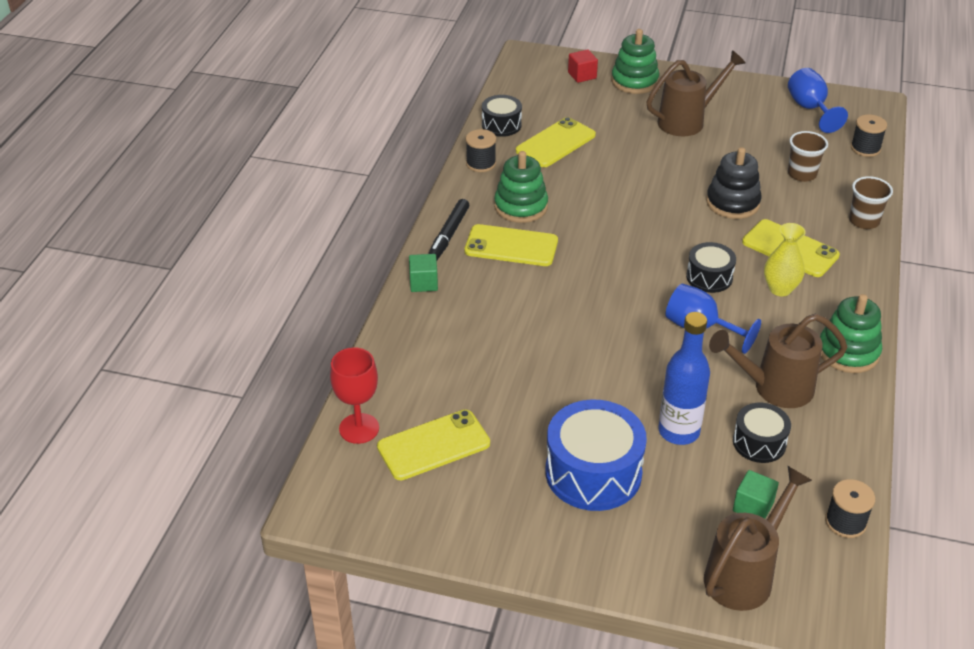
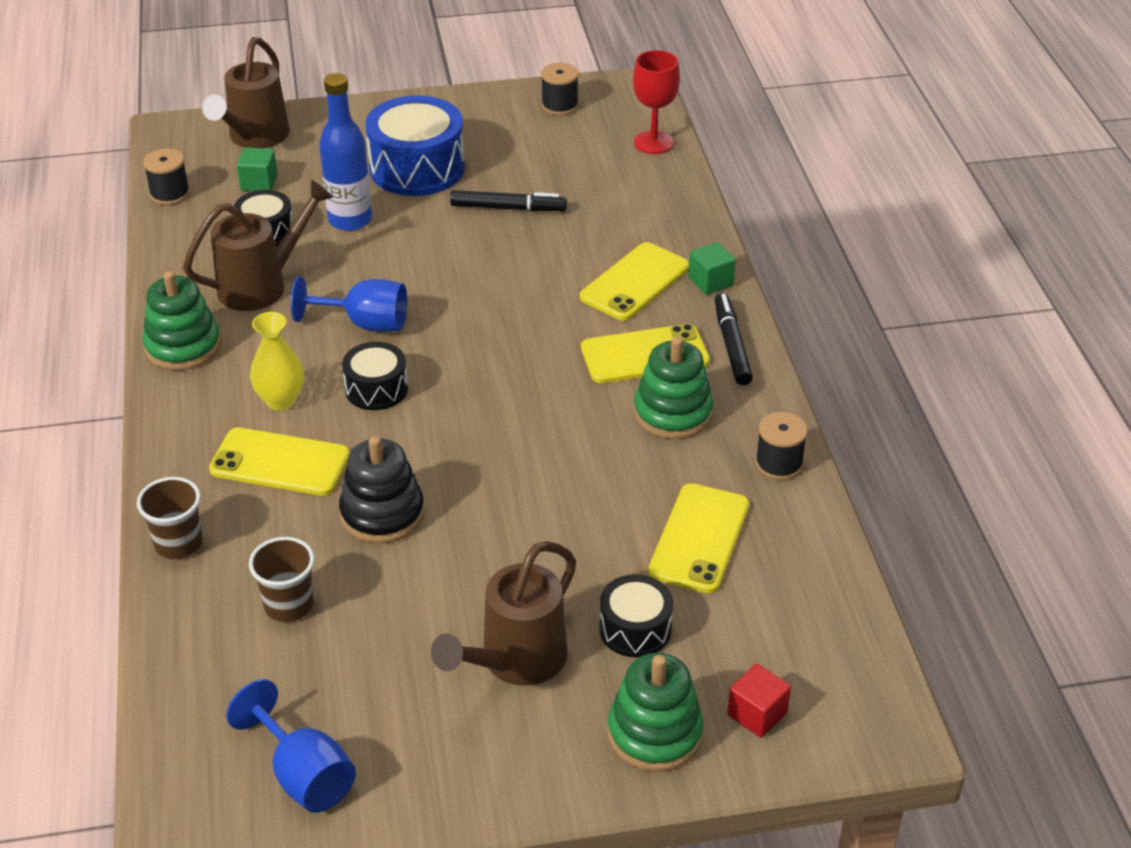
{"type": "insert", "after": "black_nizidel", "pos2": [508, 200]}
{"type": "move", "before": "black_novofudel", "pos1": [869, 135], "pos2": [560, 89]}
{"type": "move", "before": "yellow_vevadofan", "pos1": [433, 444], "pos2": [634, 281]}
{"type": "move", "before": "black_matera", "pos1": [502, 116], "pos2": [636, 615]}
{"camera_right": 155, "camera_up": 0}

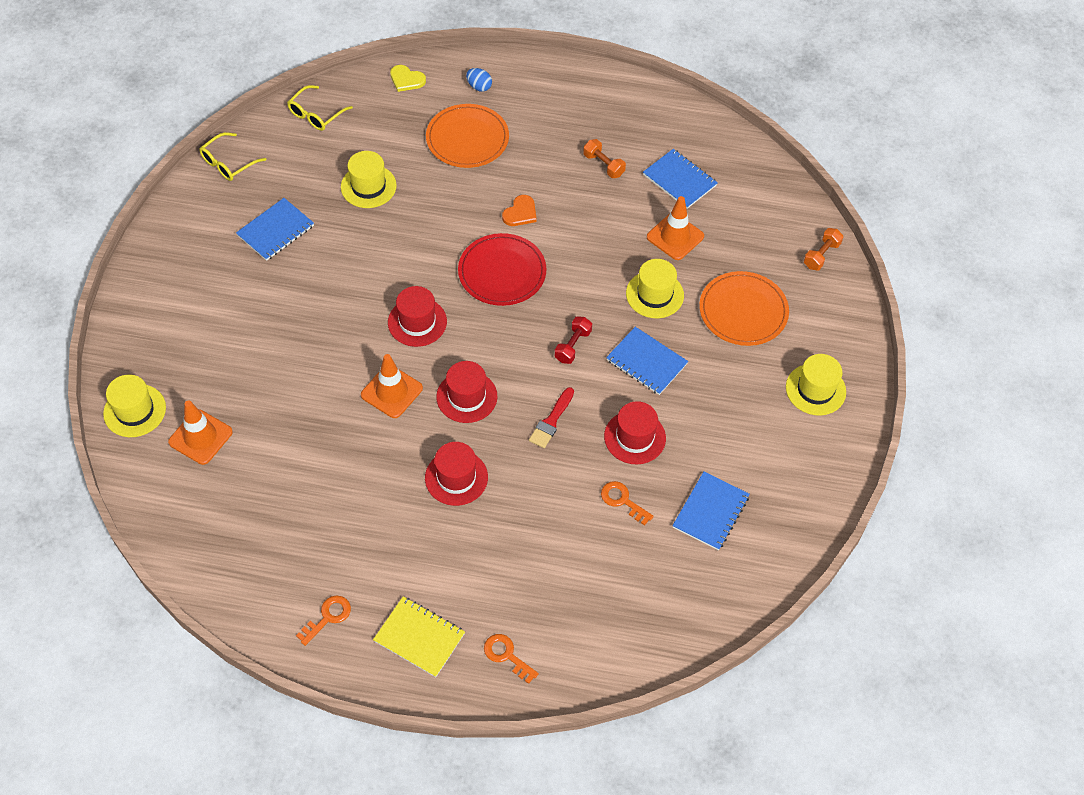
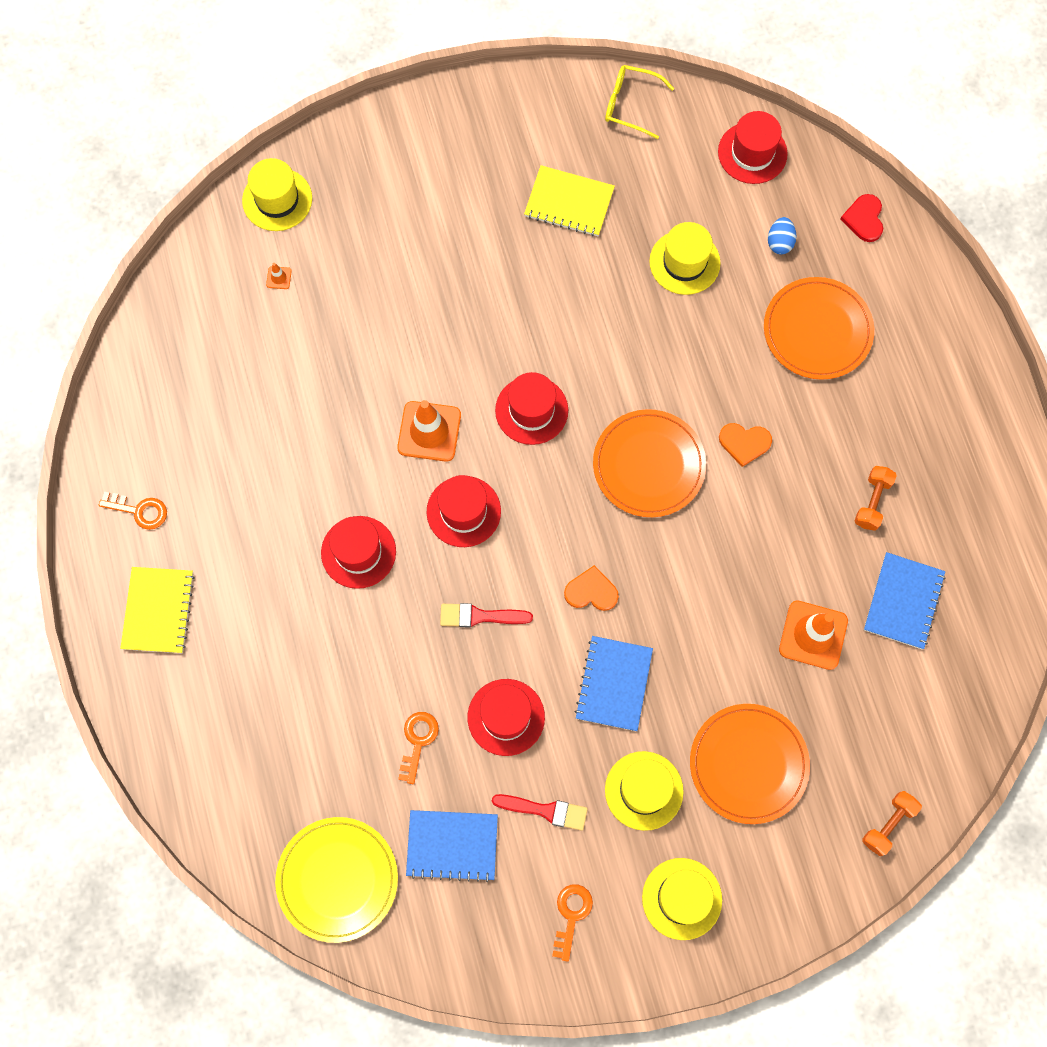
{"type": "resize", "before": "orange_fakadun", "pos1": [200, 432], "pos2": [279, 276], "scale": 0.42}
{"type": "insert", "after": "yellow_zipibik", "pos2": [336, 880]}
{"type": "insert", "after": "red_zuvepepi", "pos2": [540, 812]}
{"type": "recolor", "before": "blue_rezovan", "after": "yellow_rezovan", "pos1": [275, 229], "pos2": [569, 200]}
{"type": "move", "before": "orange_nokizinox", "pos1": [511, 659], "pos2": [572, 923]}
{"type": "replace", "before": "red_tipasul", "after": "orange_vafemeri", "pos1": [573, 340], "pos2": [591, 588]}
{"type": "recolor", "before": "red_zipibik", "after": "orange_zipibik", "pos1": [502, 269], "pos2": [649, 463]}
{"type": "move", "before": "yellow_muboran", "pos1": [655, 288], "pos2": [644, 791]}
{"type": "replace", "before": "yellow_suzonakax", "after": "red_muboran", "pos1": [320, 108], "pos2": [753, 147]}
{"type": "move", "before": "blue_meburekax", "pos1": [479, 80], "pos2": [782, 235]}
{"type": "recolor", "before": "yellow_vafemeri", "after": "red_vafemeri", "pos1": [408, 78], "pos2": [861, 218]}
{"type": "rotate", "before": "orange_tipasul", "pos1": [823, 249], "pos2": [892, 823], "turn": -60}
{"camera_right": 65, "camera_up": 15}

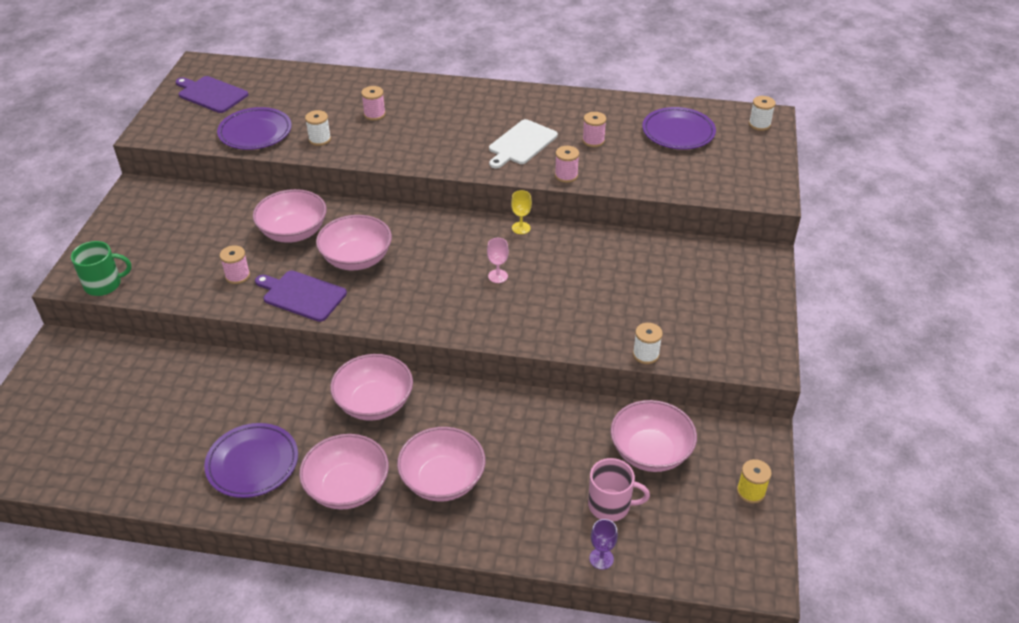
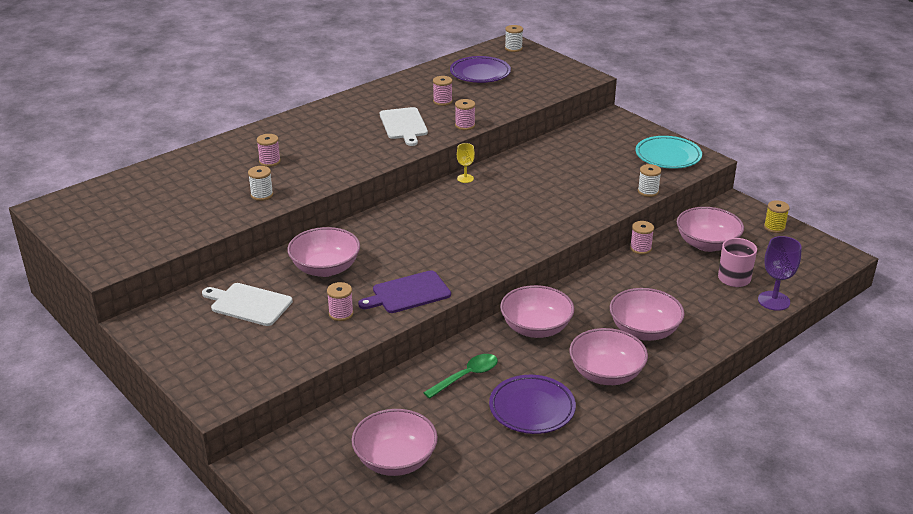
{"type": "insert", "after": "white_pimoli", "pos2": [247, 304]}
{"type": "move", "before": "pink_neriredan", "pos1": [354, 242], "pos2": [394, 442]}
{"type": "insert", "after": "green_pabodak", "pos2": [460, 376]}
{"type": "insert", "after": "pink_novofudel", "pos2": [642, 237]}
{"type": "insert", "after": "turquoise_zipibik", "pos2": [669, 152]}
{"type": "resize", "before": "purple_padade", "pos1": [603, 544], "pos2": [780, 273], "scale": 1.69}
{"type": "delete", "before": "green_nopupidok", "pos1": [101, 268]}
{"type": "delete", "before": "purple_pimoli", "pos1": [211, 94]}
{"type": "delete", "before": "purple_zipibik", "pos1": [254, 128]}
{"type": "delete", "before": "pink_padade", "pos1": [498, 260]}
{"camera_right": -50, "camera_up": -10}

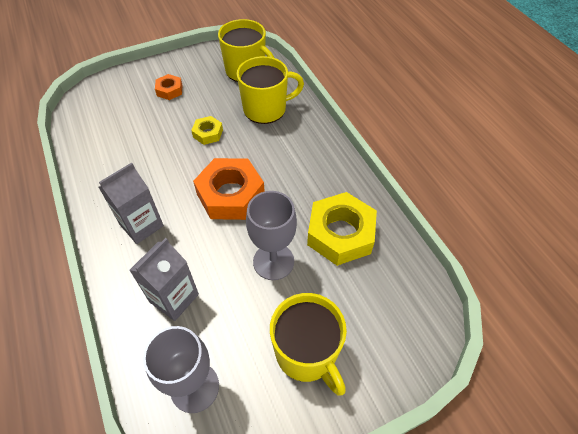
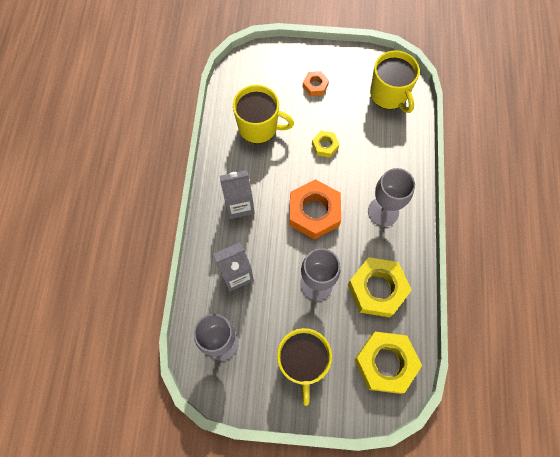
{"type": "move", "before": "yellow_nopupidok", "pos1": [270, 90], "pos2": [263, 114]}
{"type": "insert", "after": "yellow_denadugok", "pos2": [388, 363]}
{"type": "insert", "after": "grey_padade", "pos2": [391, 197]}
{"camera_right": 30, "camera_up": 15}

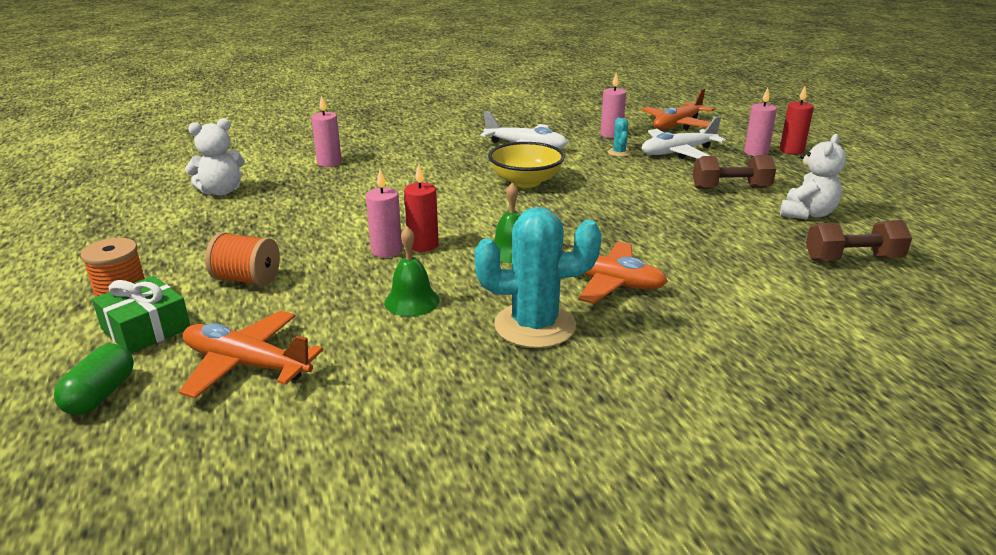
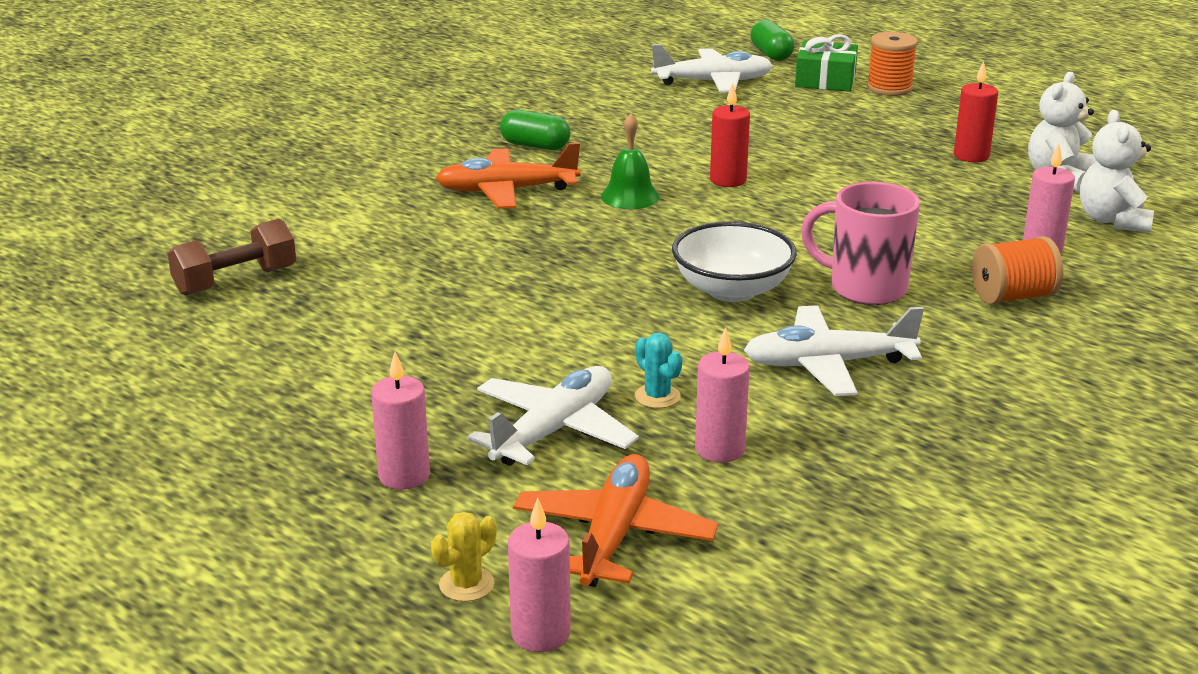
{"type": "insert", "after": "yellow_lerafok", "pos2": [464, 557]}
{"type": "replace", "before": "turquoise_lerafok", "after": "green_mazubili", "pos1": [538, 277], "pos2": [535, 130]}
{"type": "move", "before": "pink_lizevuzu", "pos1": [384, 213], "pos2": [539, 575]}
{"type": "recolor", "before": "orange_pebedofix", "after": "white_pebedofix", "pos1": [251, 355], "pos2": [712, 68]}
{"type": "recolor", "before": "yellow_neriredan", "after": "white_neriredan", "pos1": [526, 165], "pos2": [734, 262]}
{"type": "insert", "after": "pink_nopupidok", "pos2": [860, 243]}
{"type": "move", "before": "red_lizevuzu", "pos1": [797, 120], "pos2": [976, 111]}
{"type": "move", "before": "orange_novofudel", "pos1": [242, 259], "pos2": [1017, 270]}
{"type": "move", "before": "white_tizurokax", "pos1": [813, 176], "pos2": [1117, 171]}
{"type": "delete", "before": "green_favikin", "pos1": [412, 271]}
{"type": "delete", "before": "brown_tipasul", "pos1": [734, 172]}
{"camera_right": 150, "camera_up": 0}

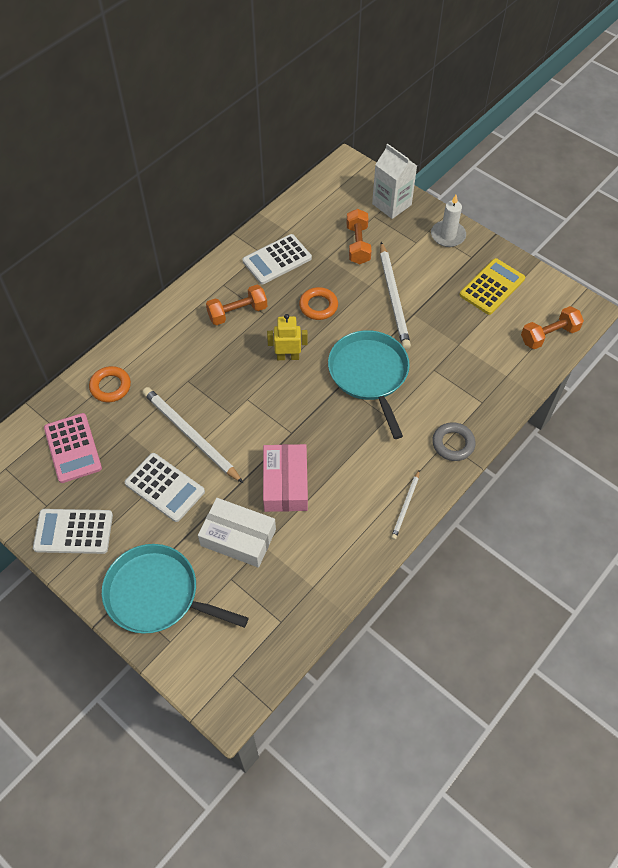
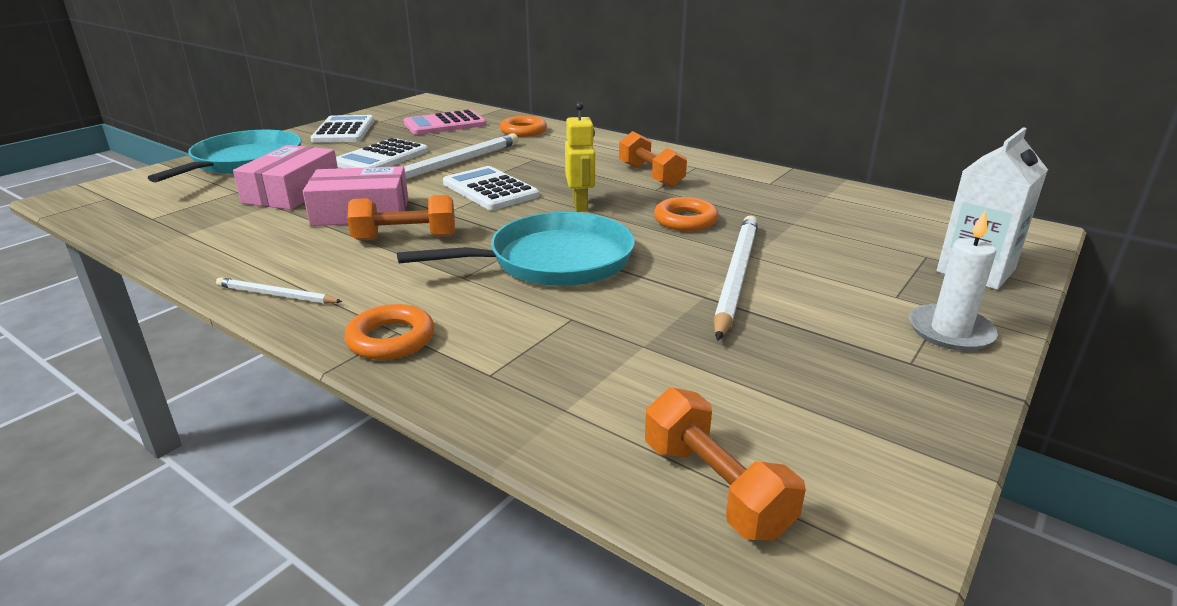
{"type": "recolor", "before": "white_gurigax", "after": "pink_gurigax", "pos1": [237, 533], "pos2": [285, 177]}
{"type": "recolor", "before": "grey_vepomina", "after": "orange_vepomina", "pos1": [454, 441], "pos2": [389, 332]}
{"type": "move", "before": "orange_tipasul", "pos1": [359, 236], "pos2": [401, 218]}
{"type": "move", "before": "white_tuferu", "pos1": [277, 259], "pos2": [491, 188]}
{"type": "rotate", "before": "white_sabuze", "pos1": [395, 295], "pos2": [735, 278], "turn": 120}
{"type": "delete", "before": "yellow_tuferu", "pos1": [492, 286]}
{"camera_right": 85, "camera_up": -30}

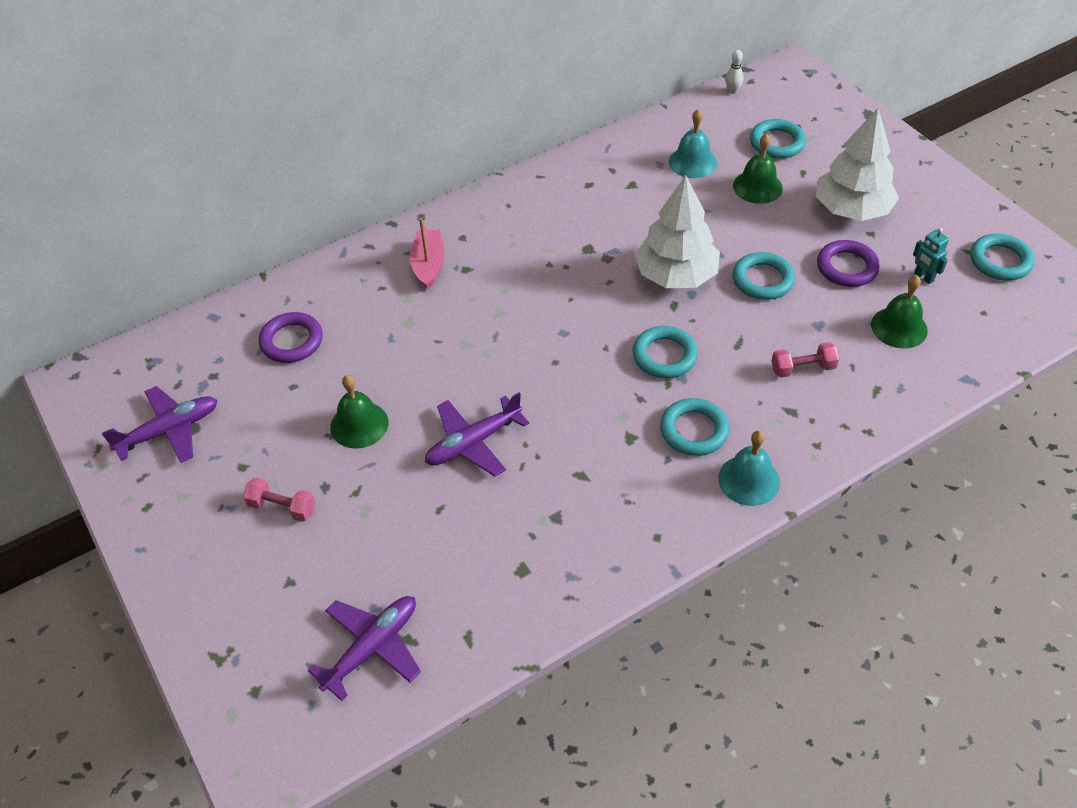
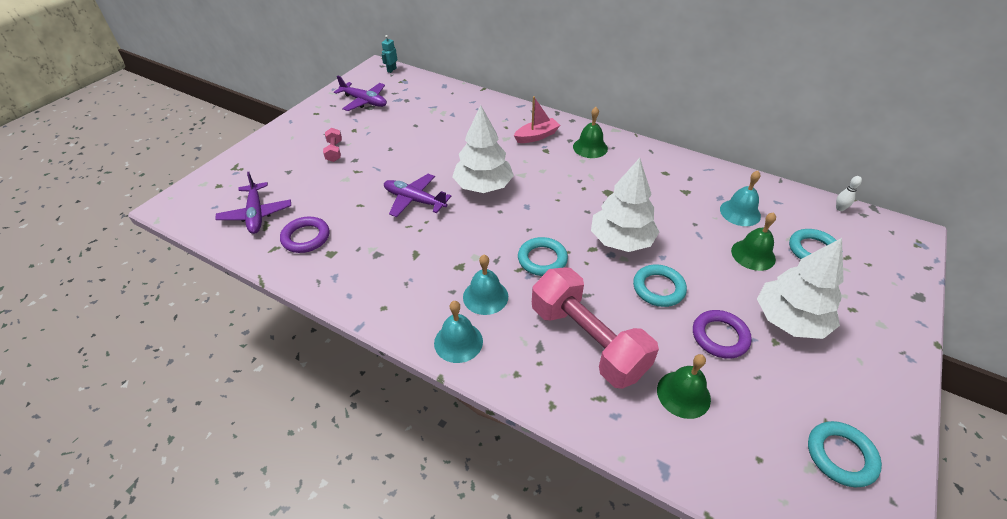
{"type": "rotate", "before": "purple_pebedofix", "pos1": [364, 648], "pos2": [253, 203], "turn": 60}
{"type": "move", "before": "purple_vepomina", "pos1": [291, 337], "pos2": [305, 234]}
{"type": "move", "before": "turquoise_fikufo", "pos1": [931, 256], "pos2": [389, 54]}
{"type": "insert", "after": "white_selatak", "pos2": [483, 149]}
{"type": "replace", "before": "turquoise_vepomina", "after": "turquoise_favikin", "pos1": [694, 427], "pos2": [485, 285]}
{"type": "resize", "before": "pink_tipasul", "pos1": [805, 360], "pos2": [595, 328], "scale": 2.41}
{"type": "move", "before": "green_favikin", "pos1": [359, 412], "pos2": [590, 132]}
{"camera_right": 60, "camera_up": -5}

